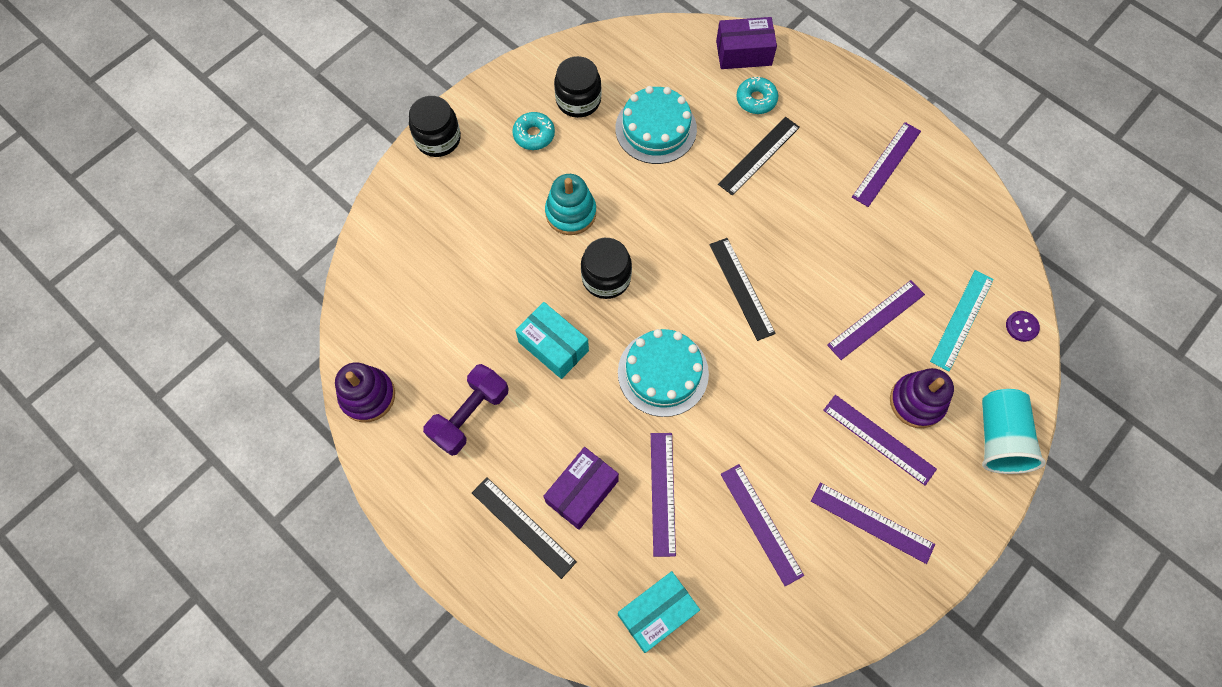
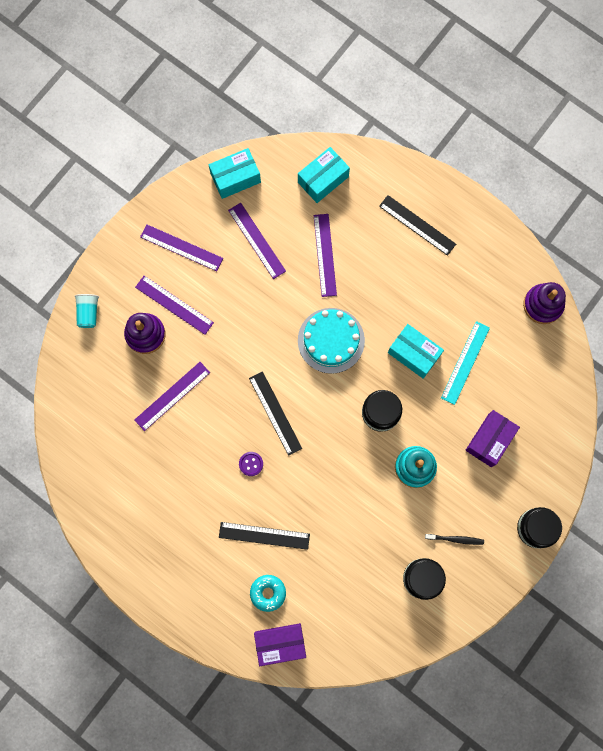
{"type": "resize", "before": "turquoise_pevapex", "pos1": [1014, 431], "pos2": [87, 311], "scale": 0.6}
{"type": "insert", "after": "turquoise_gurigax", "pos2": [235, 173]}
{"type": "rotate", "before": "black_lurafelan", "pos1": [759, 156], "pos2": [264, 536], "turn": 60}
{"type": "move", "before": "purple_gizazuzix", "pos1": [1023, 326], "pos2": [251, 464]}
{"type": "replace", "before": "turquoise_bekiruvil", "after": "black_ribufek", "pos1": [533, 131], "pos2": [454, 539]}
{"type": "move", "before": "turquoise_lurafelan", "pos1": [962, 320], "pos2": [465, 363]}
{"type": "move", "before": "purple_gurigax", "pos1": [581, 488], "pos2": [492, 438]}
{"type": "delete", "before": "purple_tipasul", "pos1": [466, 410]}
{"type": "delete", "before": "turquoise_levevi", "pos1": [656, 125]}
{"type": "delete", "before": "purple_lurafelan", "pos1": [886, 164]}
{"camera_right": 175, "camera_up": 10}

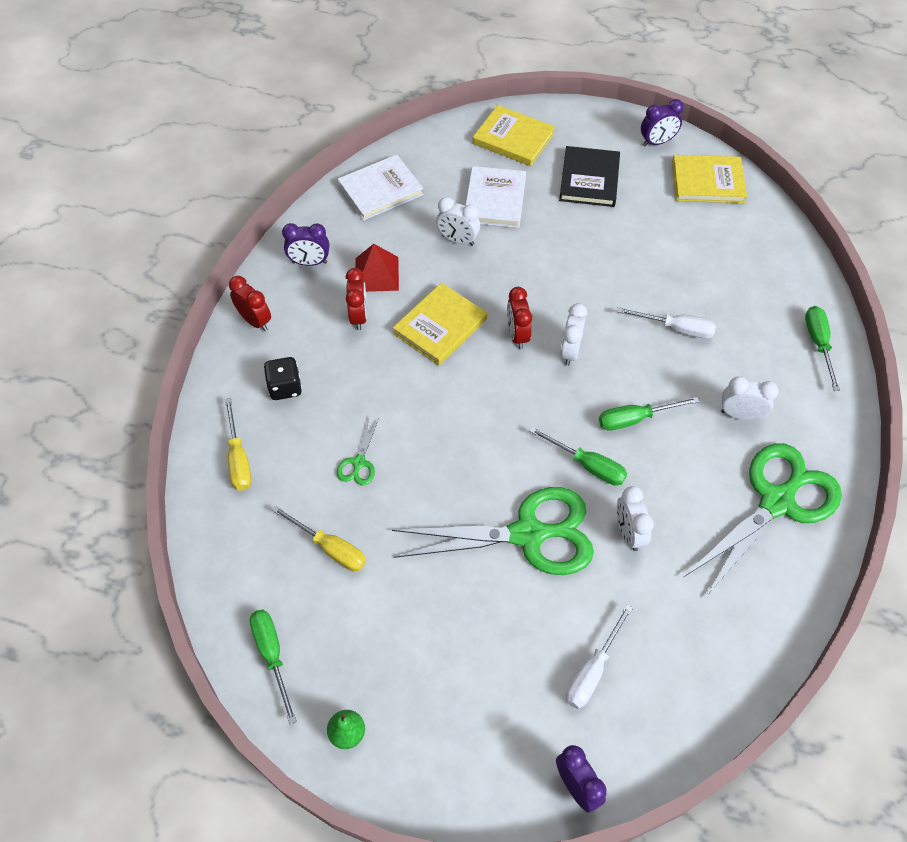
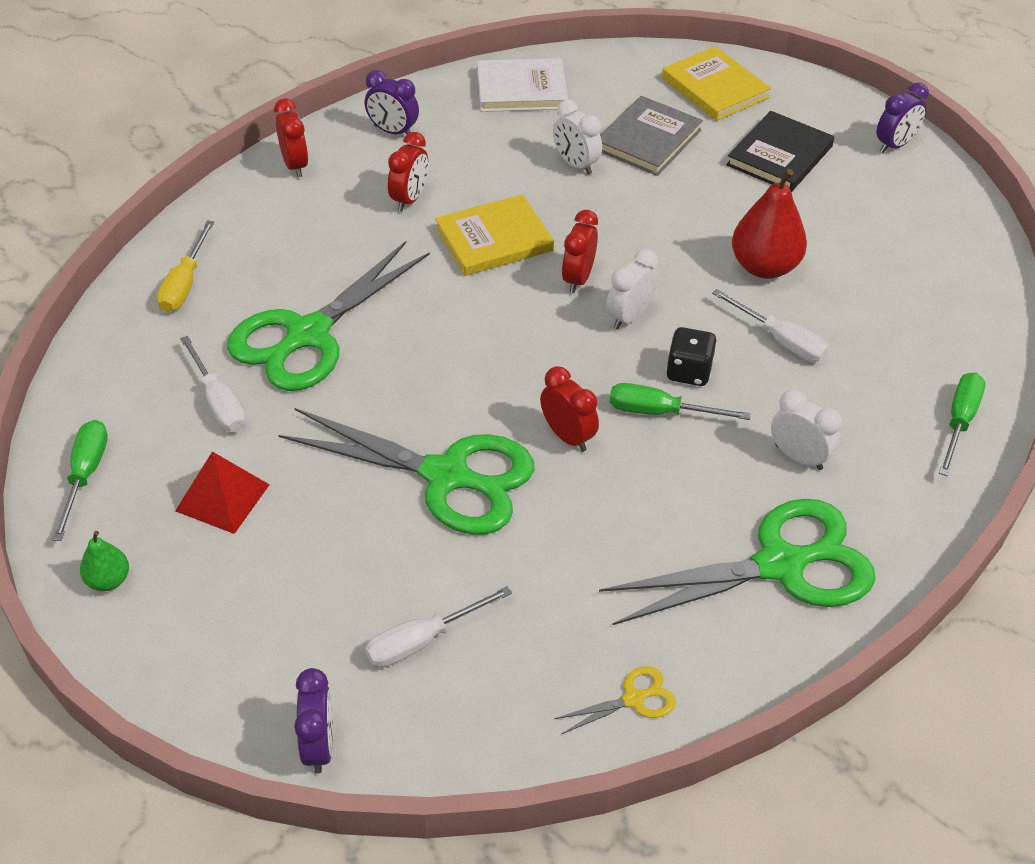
{"type": "move", "before": "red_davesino", "pos1": [377, 268], "pos2": [222, 492]}
{"type": "recolor", "before": "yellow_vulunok", "after": "white_vulunok", "pos1": [319, 538], "pos2": [213, 384]}
{"type": "resize", "before": "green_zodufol", "pos1": [358, 450], "pos2": [328, 316], "scale": 2.4}
{"type": "replace", "before": "green_vulunok", "after": "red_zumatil", "pos1": [578, 455], "pos2": [569, 409]}
{"type": "insert", "after": "yellow_zodufol", "pos2": [615, 700]}
{"type": "recolor", "before": "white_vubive", "after": "grey_vubive", "pos1": [495, 197], "pos2": [651, 136]}
{"type": "move", "before": "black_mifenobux", "pos1": [283, 378], "pos2": [691, 356]}
{"type": "insert", "after": "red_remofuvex", "pos2": [769, 224]}
{"type": "rotate", "before": "purple_zumatil", "pos1": [662, 122], "pos2": [902, 118], "turn": -45}
{"type": "delete", "before": "white_zumatil", "pos1": [635, 518]}
{"type": "delete", "before": "yellow_vubive", "pos1": [709, 179]}
{"camera_right": 25, "camera_up": -10}

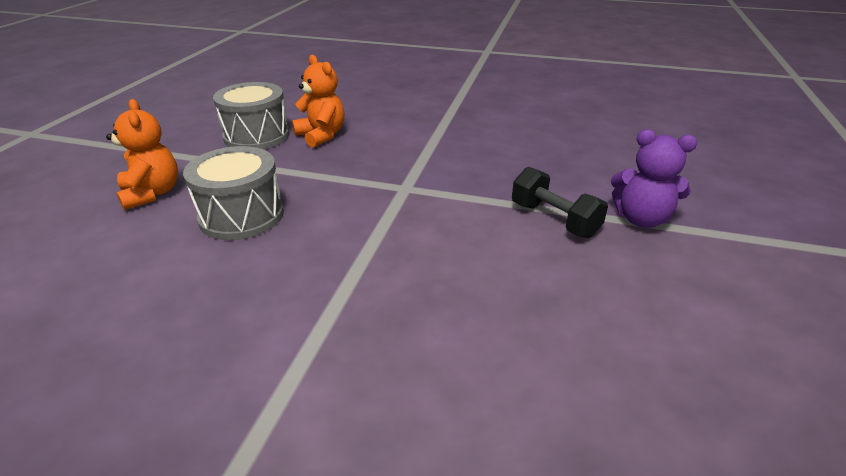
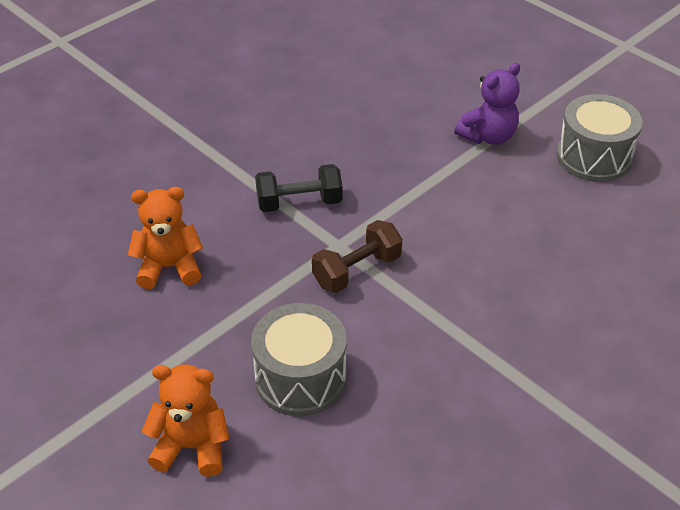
{"type": "move", "before": "black_tipasul", "pos1": [560, 202], "pos2": [299, 188]}
{"type": "insert", "after": "brown_tipasul", "pos2": [357, 256]}
{"type": "move", "before": "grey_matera", "pos1": [251, 115], "pos2": [600, 138]}
{"camera_right": -60, "camera_up": 10}

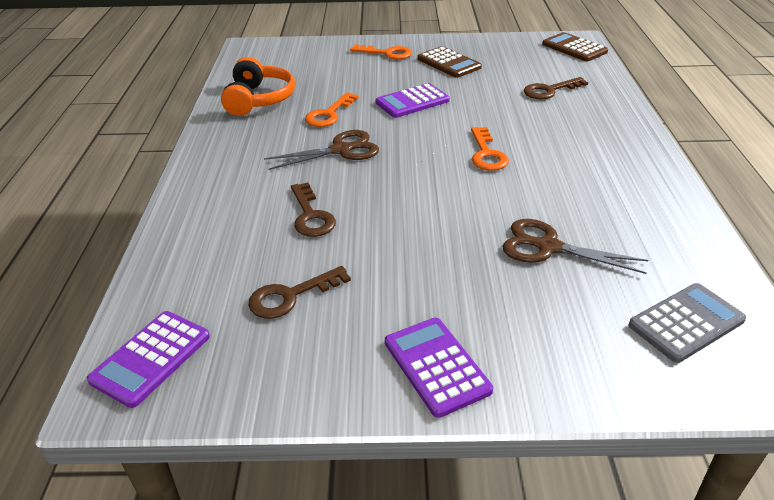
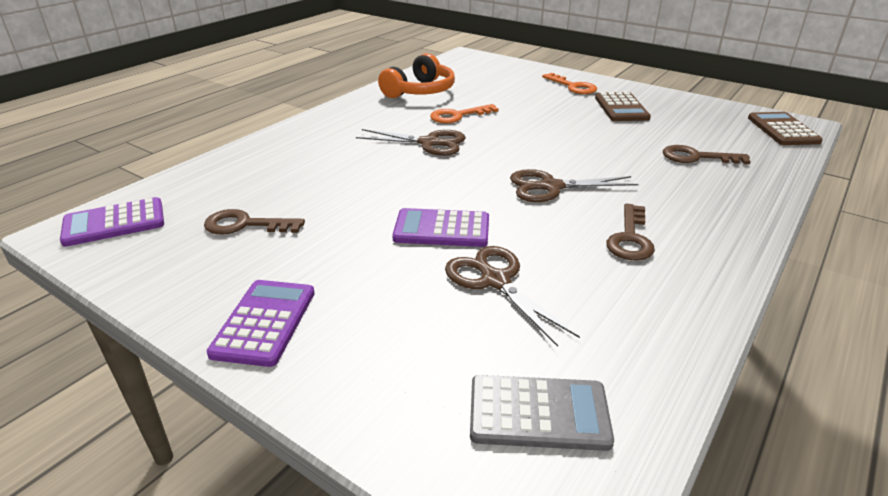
{"type": "move", "before": "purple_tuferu", "pos1": [413, 100], "pos2": [440, 227]}
{"type": "replace", "before": "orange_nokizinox", "after": "brown_zodufol", "pos1": [490, 149], "pos2": [574, 185]}
{"type": "move", "before": "brown_nokizinox", "pos1": [313, 210], "pos2": [630, 232]}
{"camera_right": 35, "camera_up": -5}

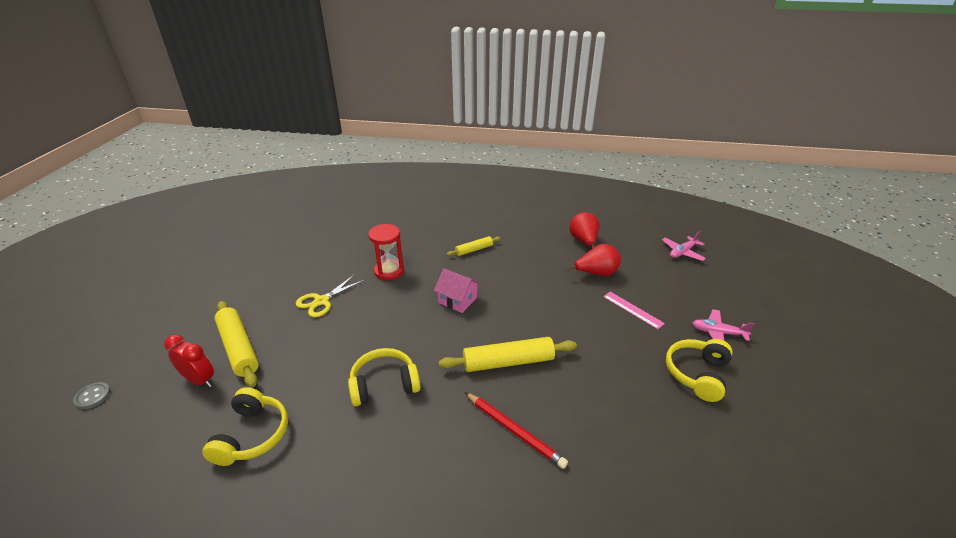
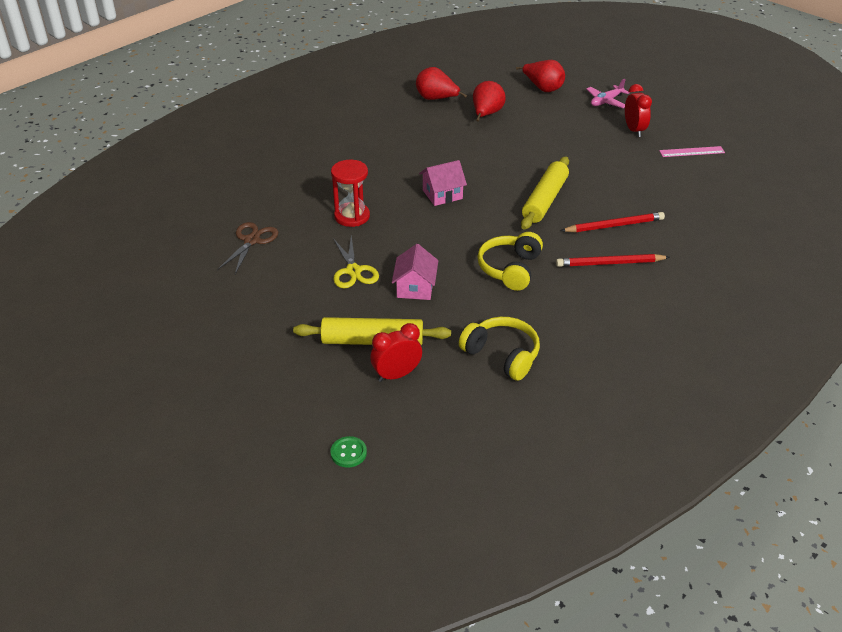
{"type": "insert", "after": "brown_zodufol", "pos2": [247, 248]}
{"type": "recolor", "before": "grey_gizazuzix", "after": "green_gizazuzix", "pos1": [92, 395], "pos2": [348, 452]}
{"type": "insert", "after": "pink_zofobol", "pos2": [415, 272]}
{"type": "insert", "after": "red_remofuvex", "pos2": [540, 76]}
{"type": "insert", "after": "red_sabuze", "pos2": [613, 260]}
{"type": "replace", "before": "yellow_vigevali", "after": "red_zumatil", "pos1": [699, 370], "pos2": [638, 110]}
{"type": "move", "before": "pink_lurafelan", "pos1": [634, 310], "pos2": [692, 151]}
{"type": "delete", "before": "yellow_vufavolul", "pos1": [474, 246]}
{"type": "delete", "before": "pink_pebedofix", "pos1": [684, 246]}
{"camera_right": -55, "camera_up": 5}

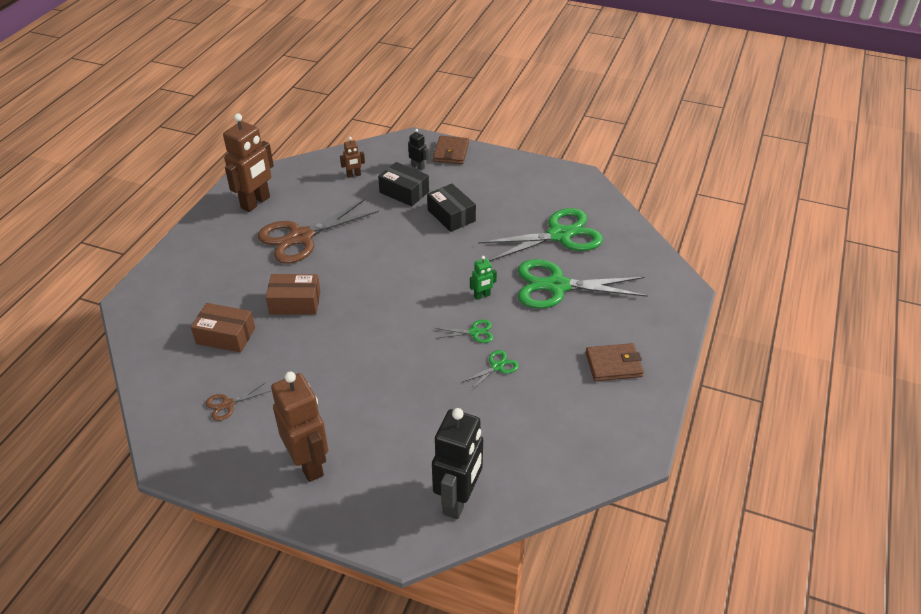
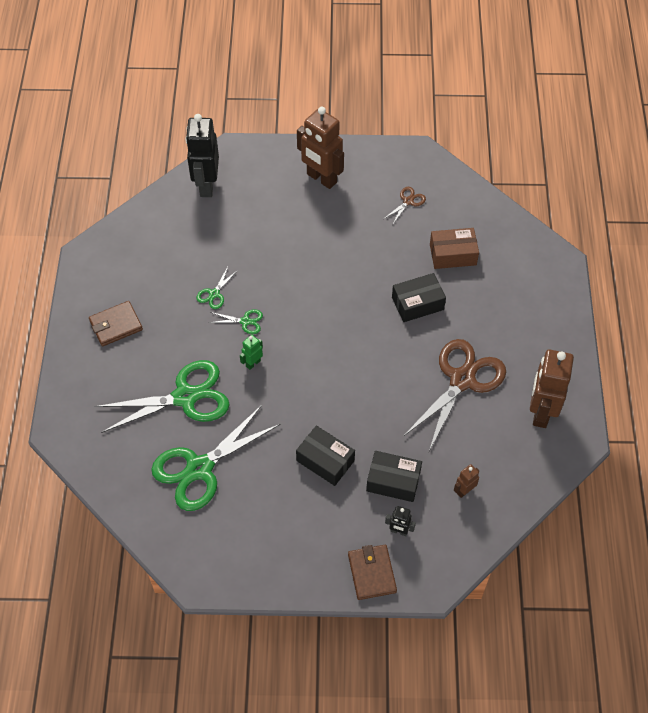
{"type": "rotate", "before": "green_zodufol", "pos1": [464, 331], "pos2": [236, 321], "turn": -150}
{"type": "recolor", "before": "brown_gurigax", "after": "black_gurigax", "pos1": [293, 294], "pos2": [419, 297]}
{"camera_right": 160, "camera_up": 15}

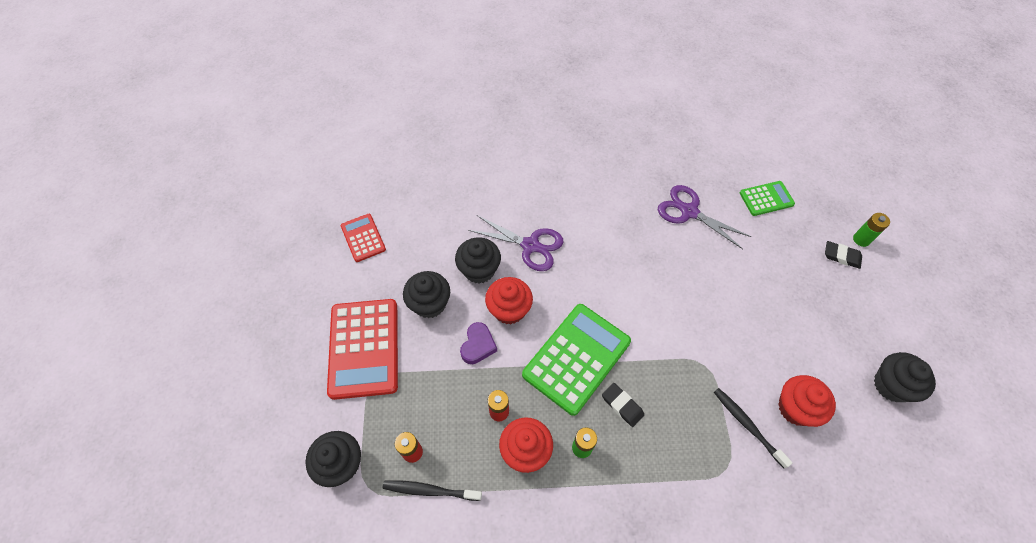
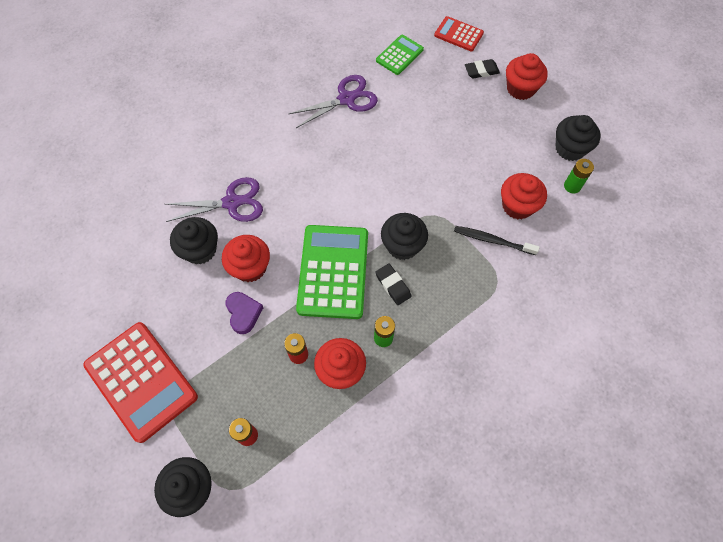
{"type": "rotate", "before": "purple_zodufol", "pos1": [704, 217], "pos2": [333, 101], "turn": 150}
{"type": "rotate", "before": "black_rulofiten", "pos1": [623, 405], "pos2": [393, 284], "turn": 45}
{"type": "move", "before": "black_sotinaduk", "pos1": [426, 294], "pos2": [404, 236]}
{"type": "move", "before": "red_tuferu", "pos1": [363, 238], "pos2": [459, 33]}
{"type": "insert", "after": "red_sotinaduk", "pos2": [527, 76]}
{"type": "move", "before": "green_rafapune", "pos1": [871, 230], "pos2": [579, 176]}
{"type": "delete", "before": "black_ribufek", "pos1": [432, 490]}
{"camera_right": -35, "camera_up": 5}

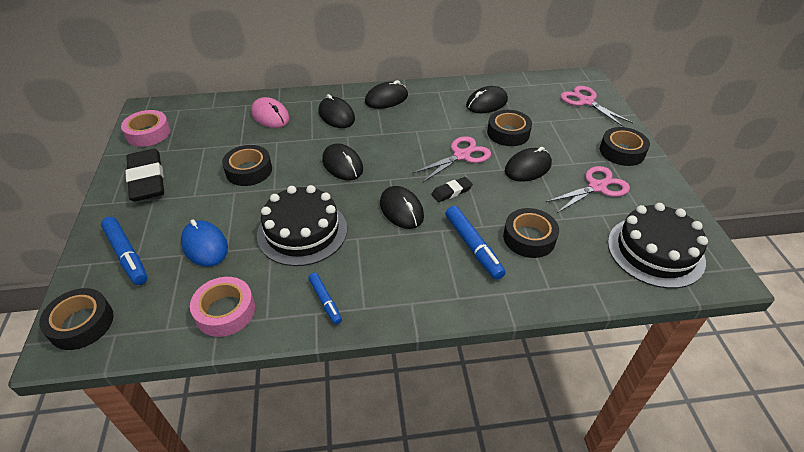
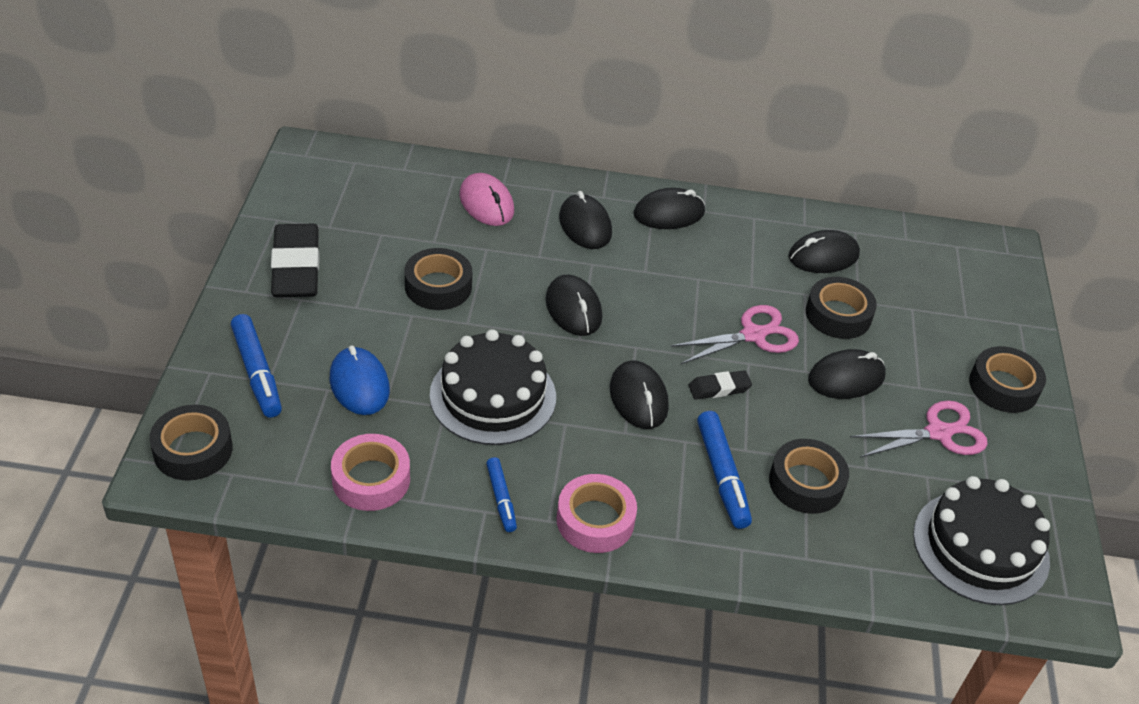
{"type": "move", "before": "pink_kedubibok", "pos1": [146, 128], "pos2": [597, 513]}
{"type": "delete", "before": "pink_zodufol", "pos1": [596, 106]}
{"camera_right": 10, "camera_up": 0}

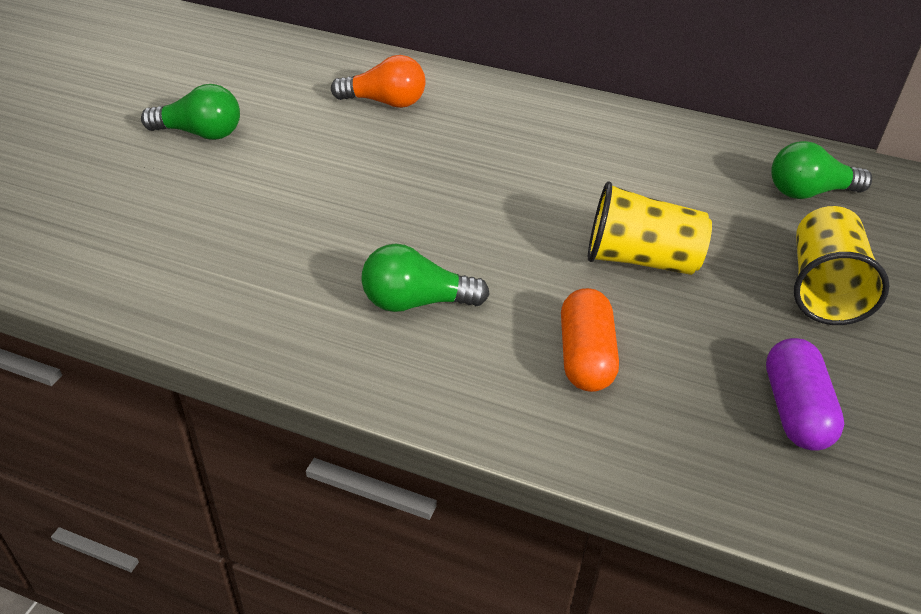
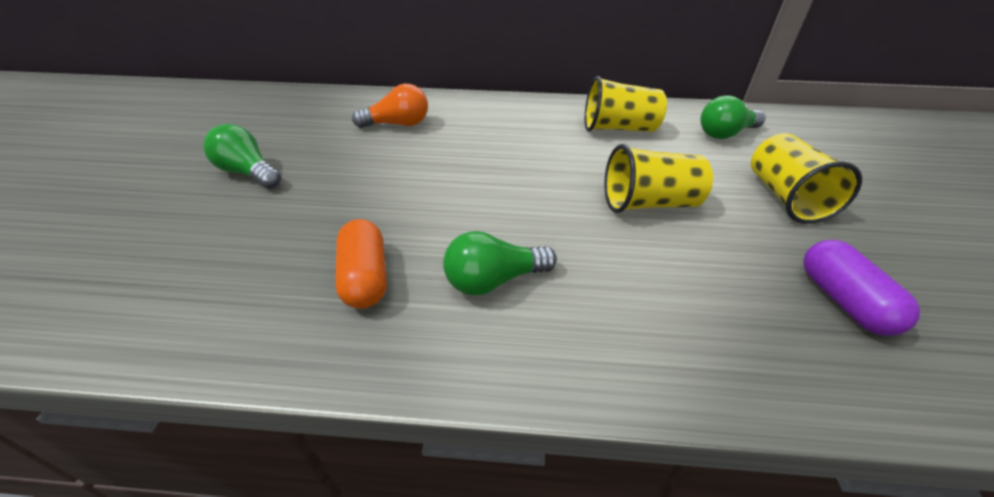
{"type": "rotate", "before": "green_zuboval", "pos1": [190, 112], "pos2": [242, 156], "turn": -135}
{"type": "move", "before": "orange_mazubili", "pos1": [590, 340], "pos2": [361, 264]}
{"type": "insert", "after": "yellow_pevapex", "pos2": [626, 104]}
{"camera_right": -15, "camera_up": 0}

